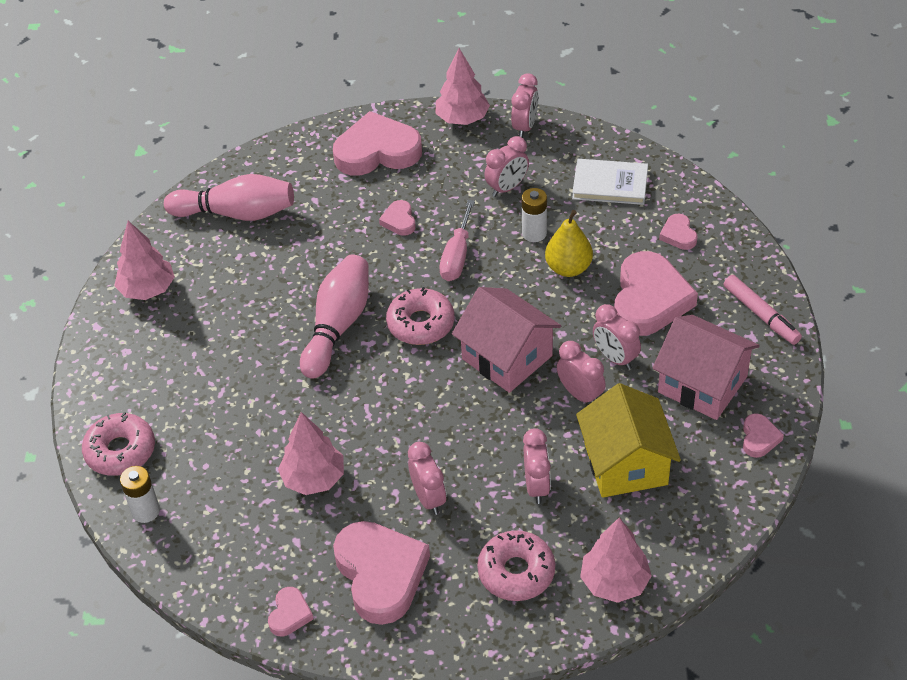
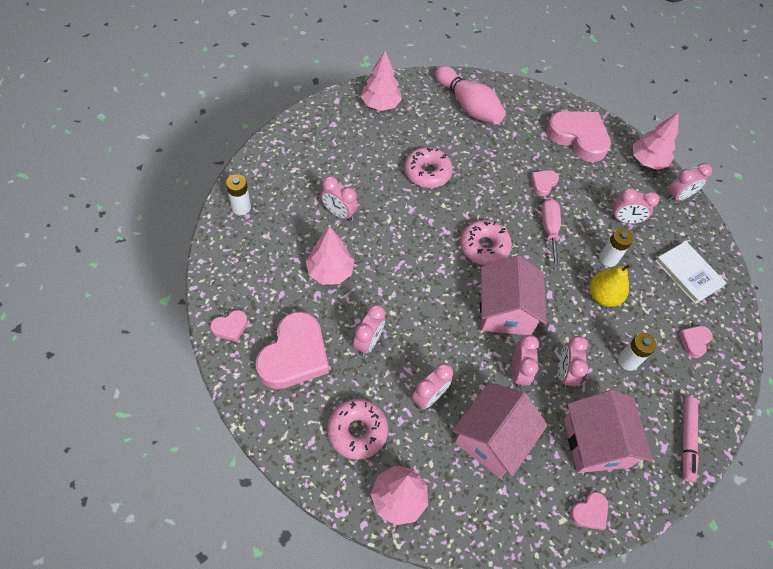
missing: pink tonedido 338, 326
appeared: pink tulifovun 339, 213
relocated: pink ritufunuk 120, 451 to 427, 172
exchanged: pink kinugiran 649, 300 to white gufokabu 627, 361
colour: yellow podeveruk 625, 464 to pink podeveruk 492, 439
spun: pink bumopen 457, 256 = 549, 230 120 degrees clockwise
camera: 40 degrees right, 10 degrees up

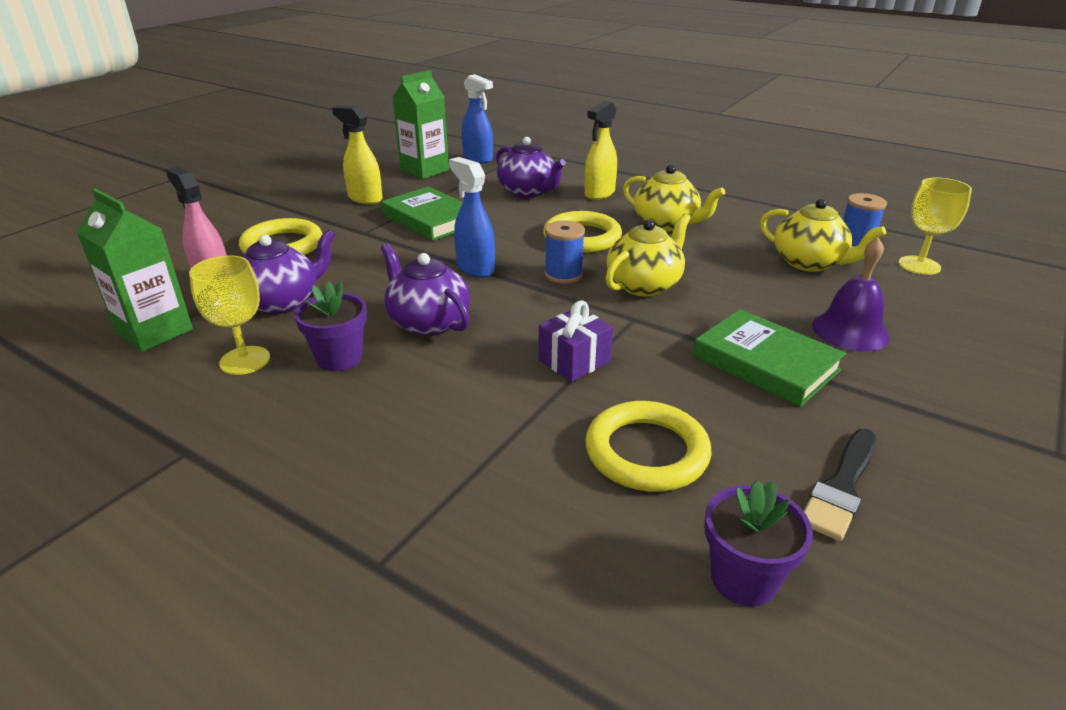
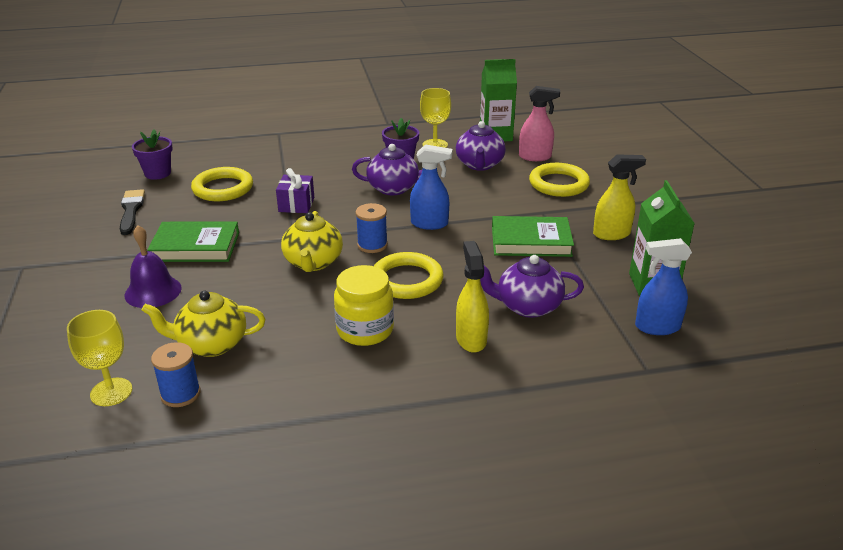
exchanged: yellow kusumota 666, 224 to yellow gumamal 365, 330
camera: 135 degrees right, 0 degrees up

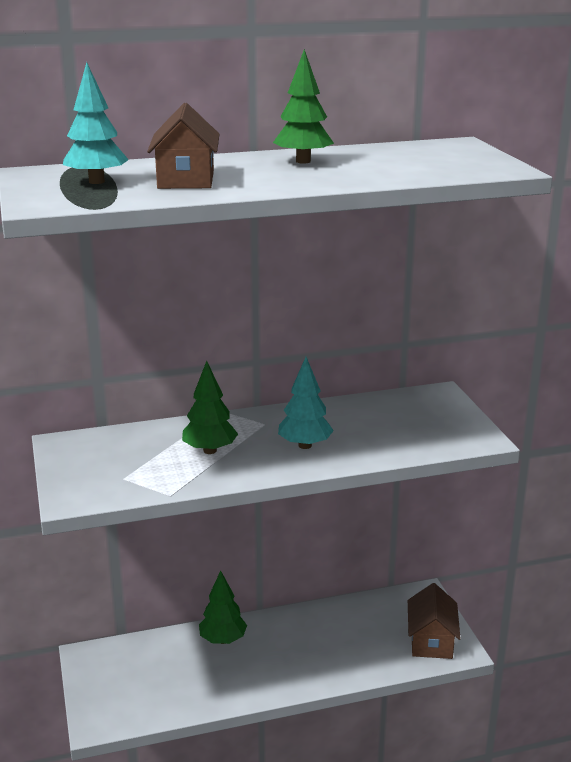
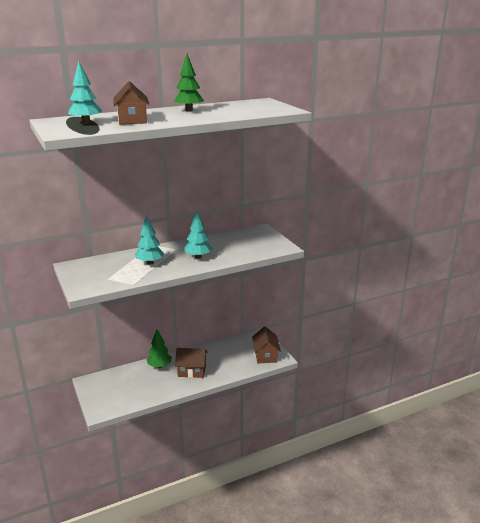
appeared: brown podeveruk 192, 371
colour: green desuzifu 210, 450 to turquoise desuzifu 150, 263
camera: 10 degrees left, 0 degrees up

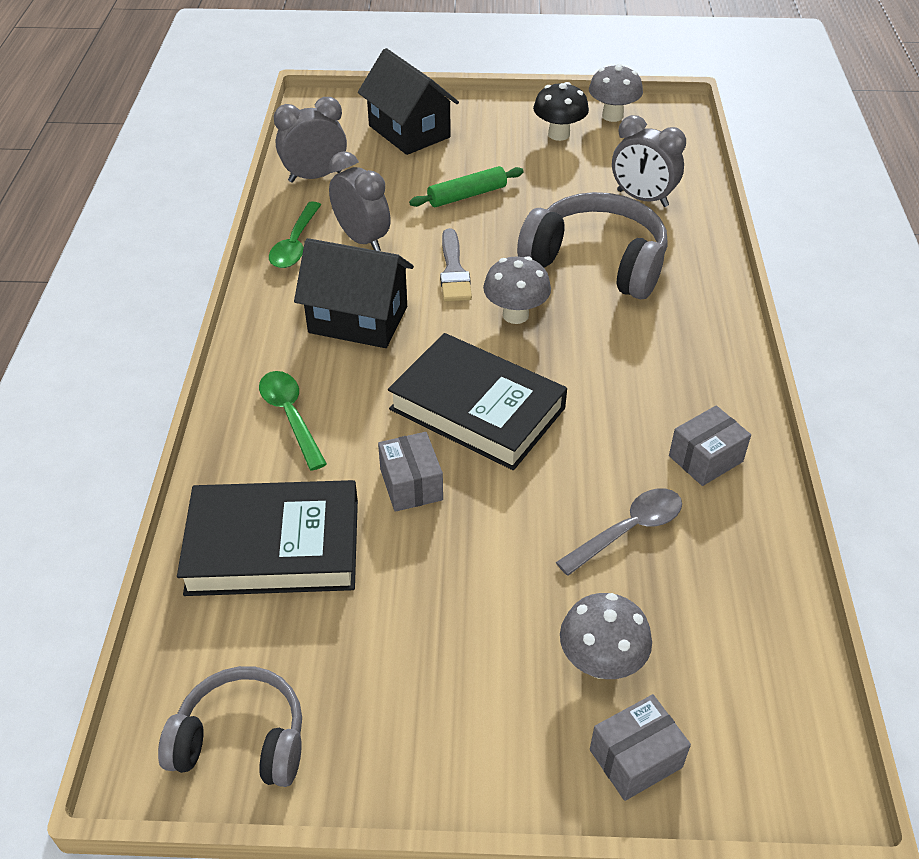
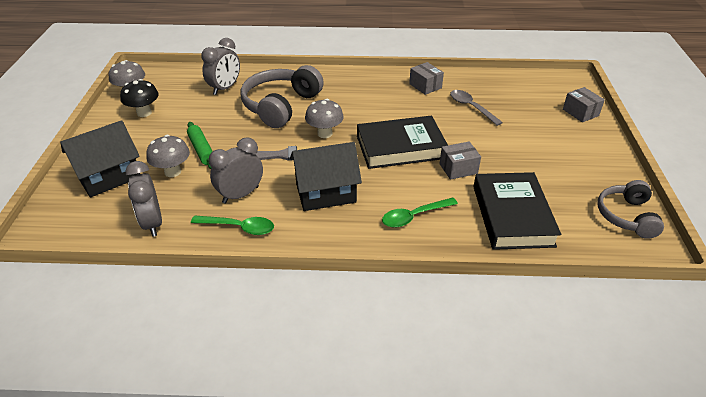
relocated: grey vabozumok 601, 663 to 172, 172
spun: black podeveruk 358, 320 = 325, 193 60 degrees clockwise; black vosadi 477, 408 = 400, 147 45 degrees clockwise
camera: 90 degrees left, 5 degrees down

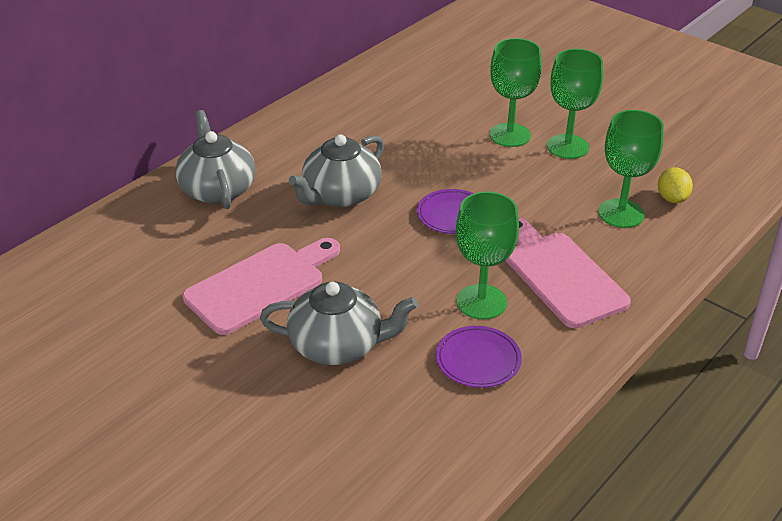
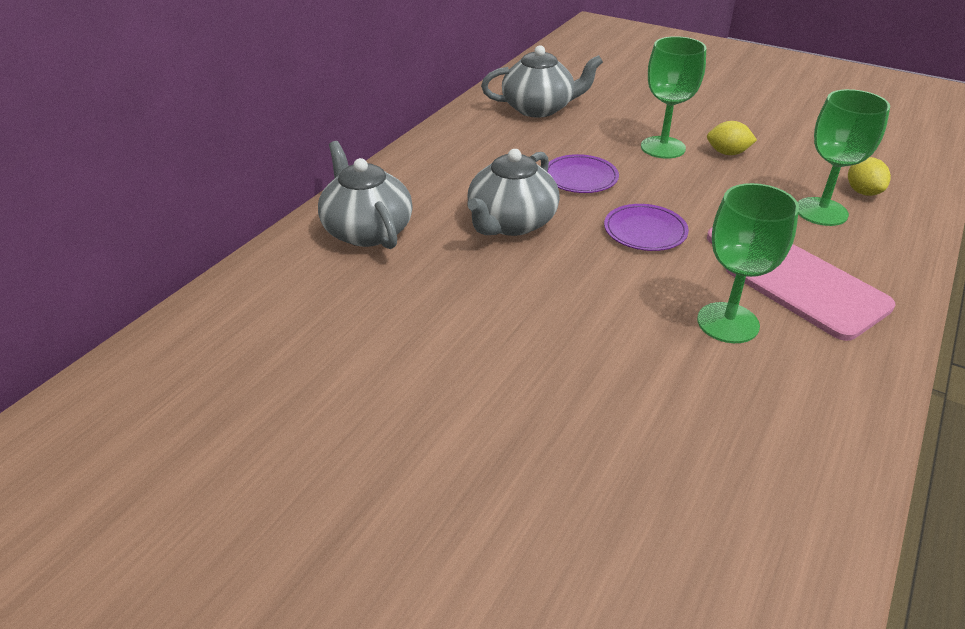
missing: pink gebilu 260, 285
relocated: grey kusumota 338, 345 to 539, 108; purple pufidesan 478, 360 to 580, 177
exchanged: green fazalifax 567, 147 to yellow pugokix 727, 153
camera: 10 degrees left, 0 degrees up

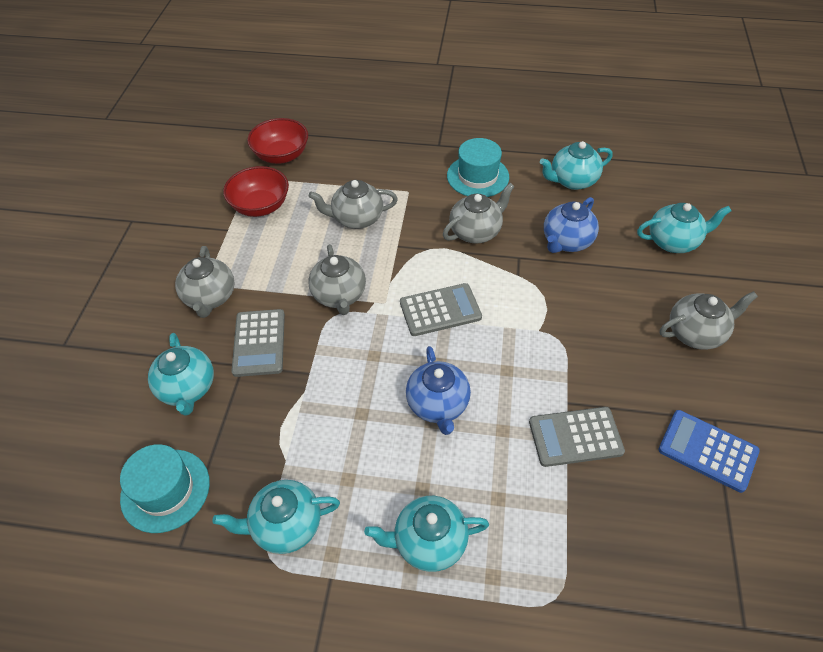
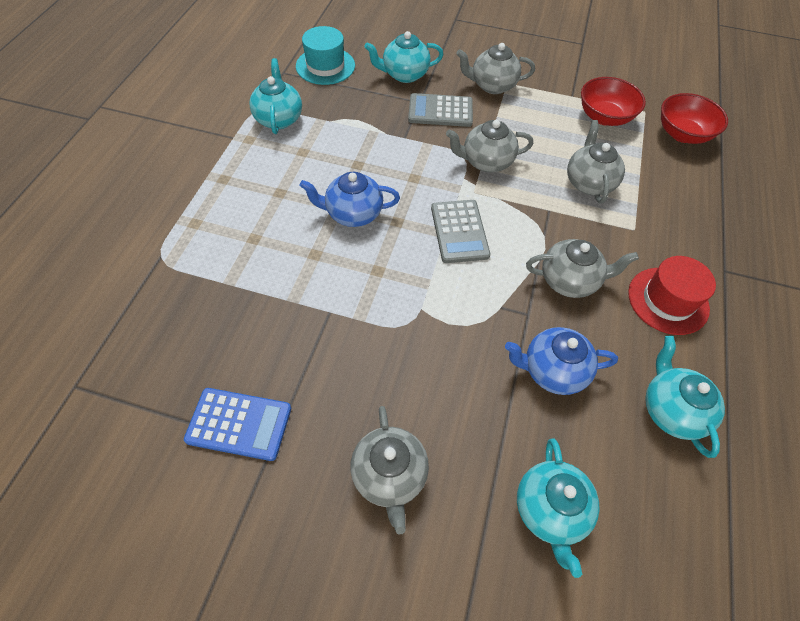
missing: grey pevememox 575, 437; turquoise kusumota 428, 541
colour: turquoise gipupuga 477, 176 to red gipupuga 668, 300
spun: grey kusumota 476, 232 = 569, 281 60 degrees counterclockwise; blue kusumota 566, 241 = 552, 370 45 degrees counterclockwise; blue pevememox 707, 450 = 239, 424 60 degrees clockwise
camera: 95 degrees right, 5 degrees up

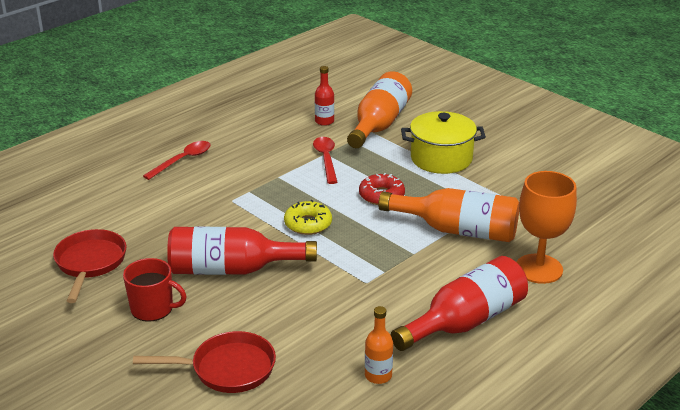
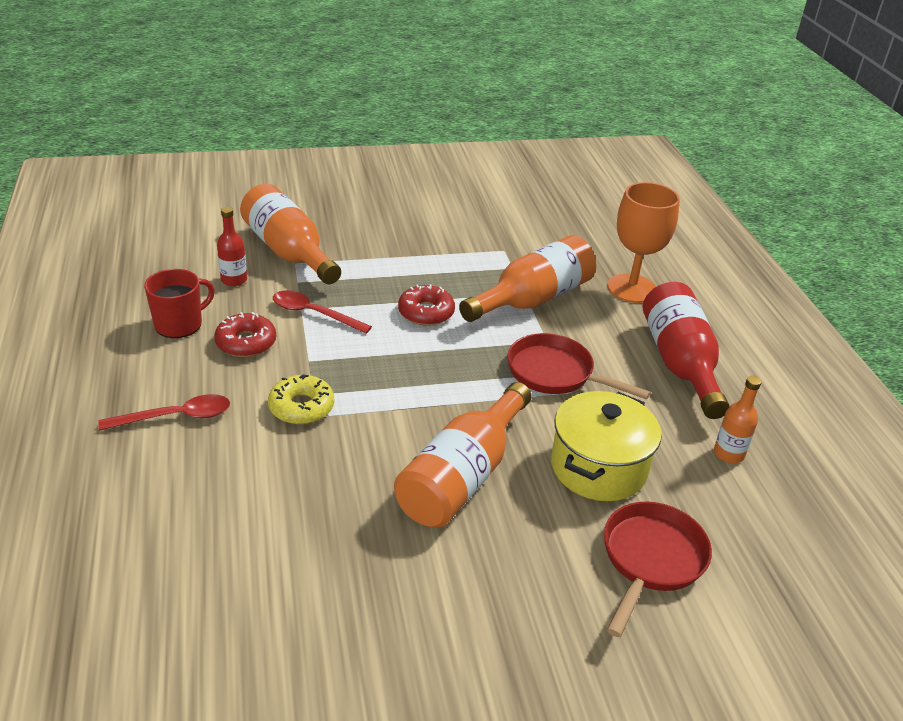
appeared: red ritufunuk 246, 342
relocated: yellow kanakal 441, 159 to 598, 467; yellow ritufunuk 308, 224 to 301, 407; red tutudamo 90, 263 to 555, 373; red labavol 153, 309 to 180, 324
colour: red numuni 231, 269 to orange numuni 462, 476
spun: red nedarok 182, 160 = 176, 417 90 degrees clockwise
camera: 60 degrees left, 5 degrees up

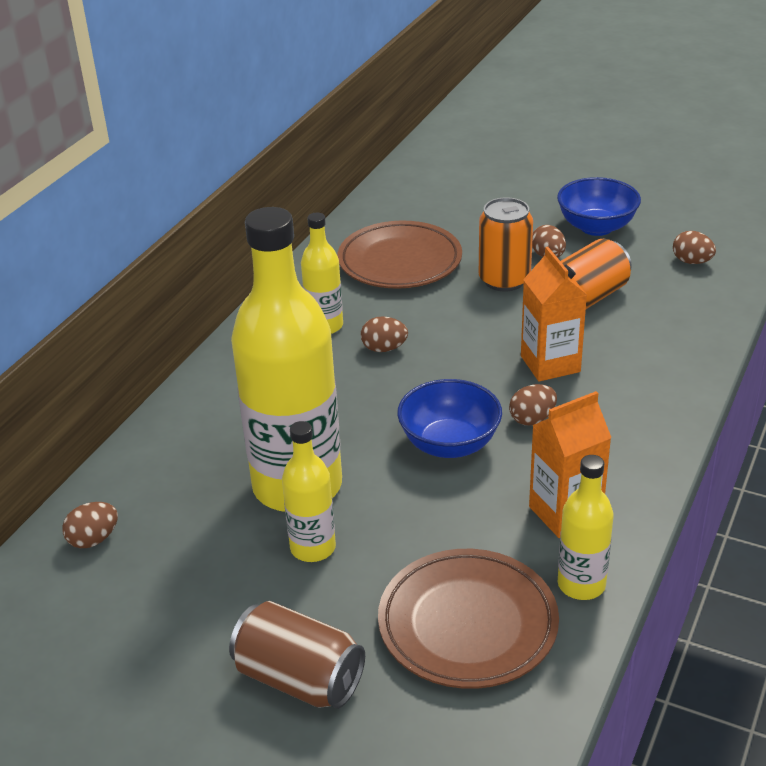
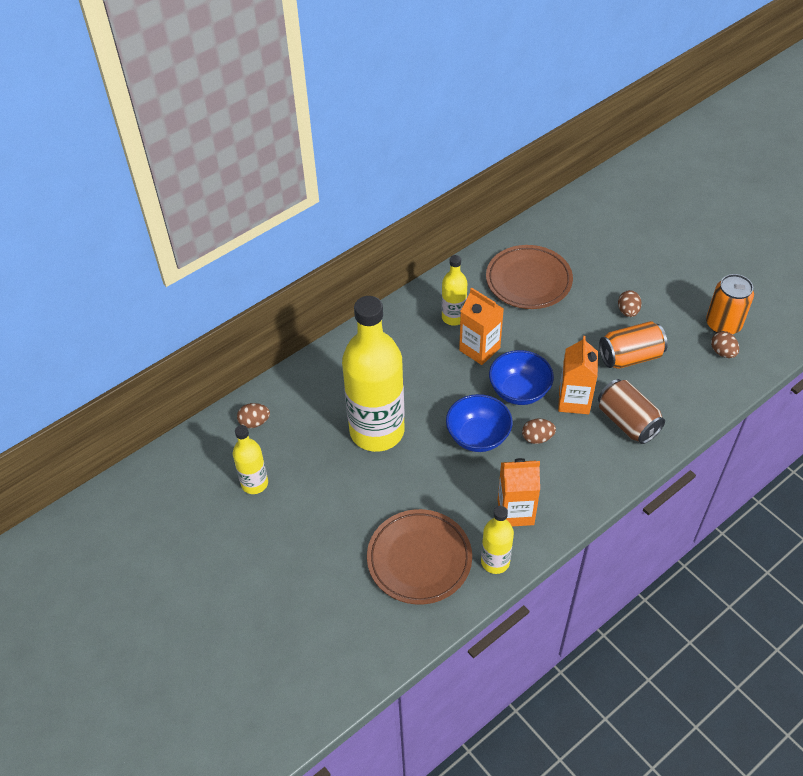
relocated: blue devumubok 596, 227 to 519, 391; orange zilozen 504, 280 to 723, 324; yellow numuni 313, 548 to 254, 483; brown zilozen 299, 678 to 627, 422
exchanged: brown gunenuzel 384, 348 to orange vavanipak 479, 349
camera: 25 degrees right, 15 degrees up

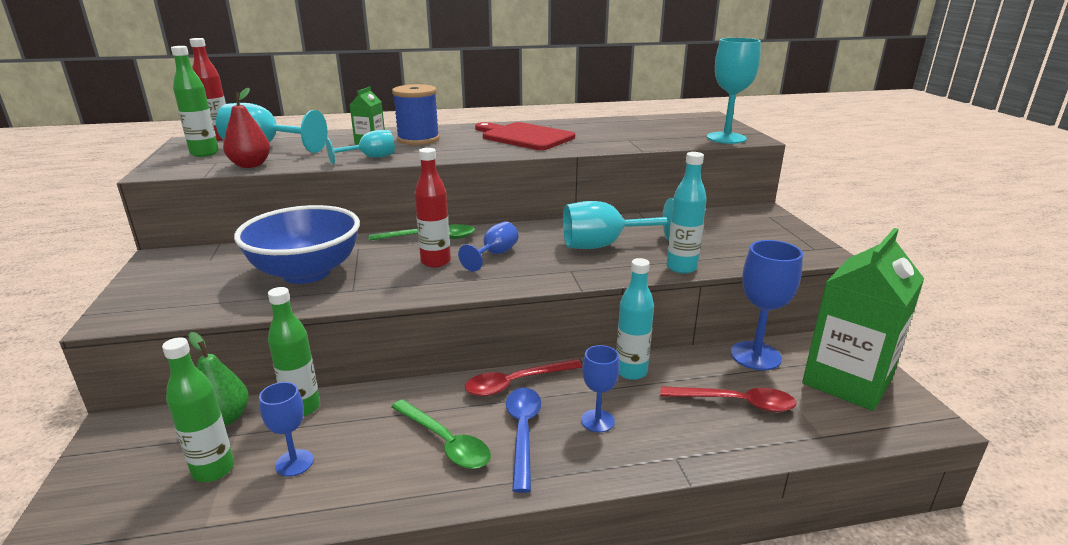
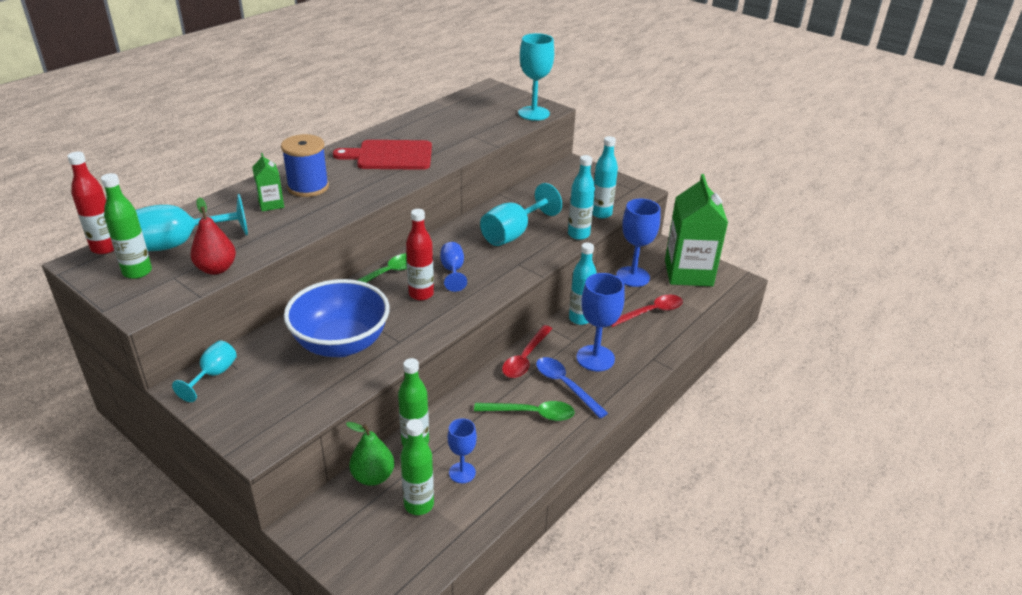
appeared: turquoise numuni 601, 213
relocated: turquoise fazalifax 370, 158 to 213, 375
size: blue fazalifax 597, 421 = 595, 358 x1.69
camera: 40 degrees left, 10 degrees up

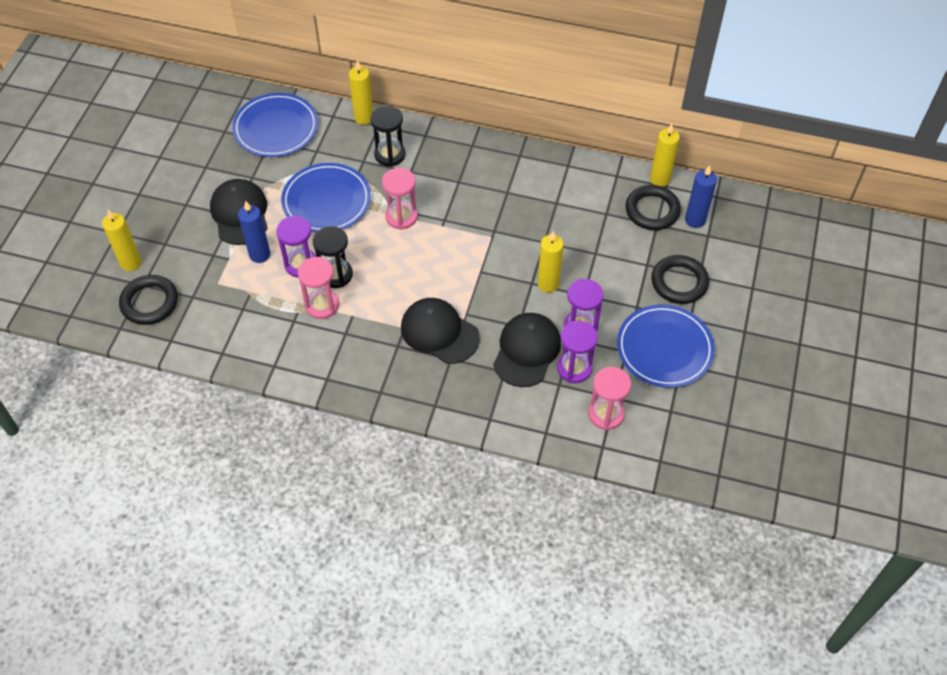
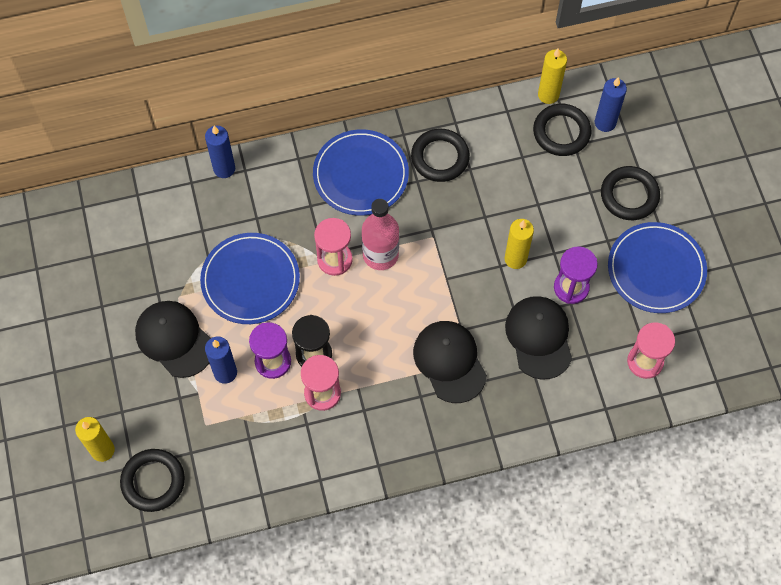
missing: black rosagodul 390, 155; purple rosagodul 574, 368
appeared: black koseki 440, 157; pink numuni 380, 254
relocated: blue pufidesan 276, 128 to 360, 175
colour: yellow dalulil 364, 118 to blue dalulil 224, 169
spun: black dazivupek 439, 332 = 449, 362 60 degrees clockwise
camera: 30 degrees left, 10 degrees up

